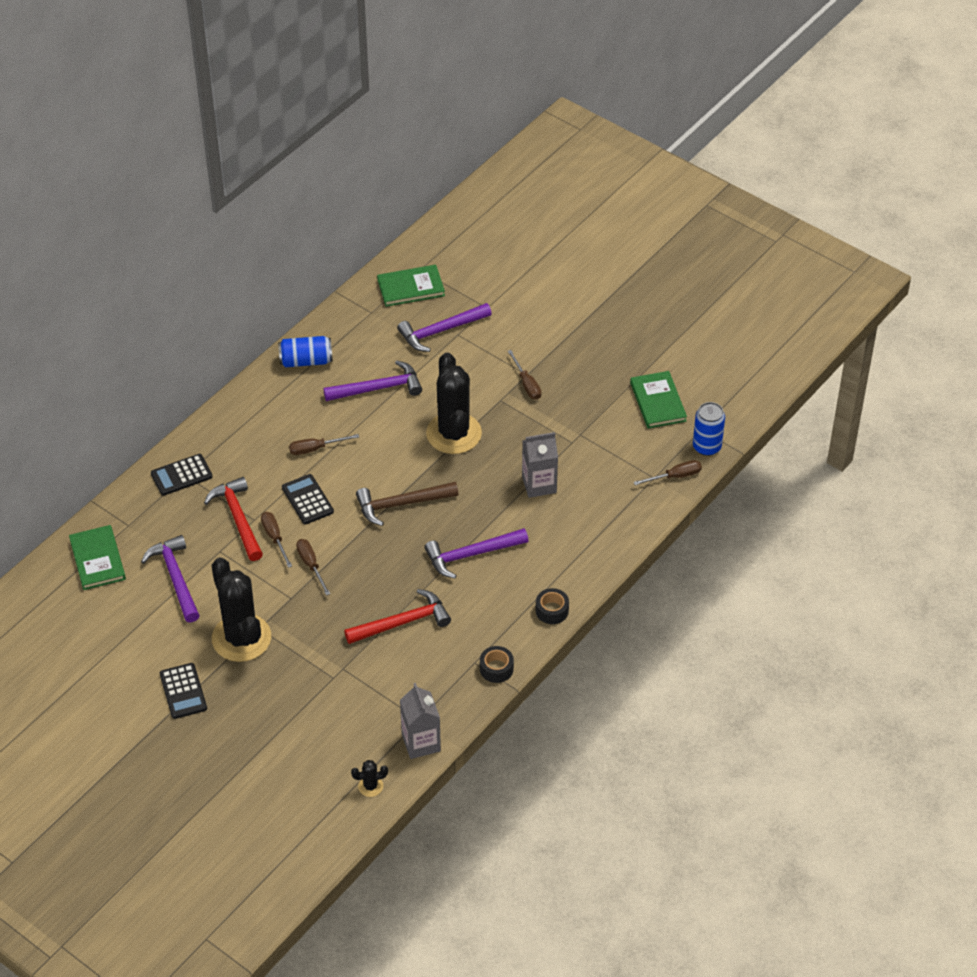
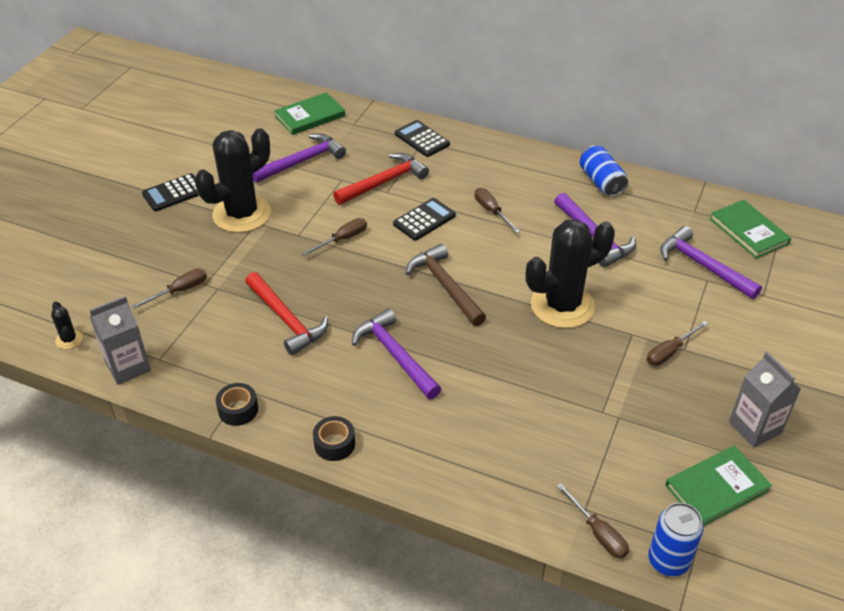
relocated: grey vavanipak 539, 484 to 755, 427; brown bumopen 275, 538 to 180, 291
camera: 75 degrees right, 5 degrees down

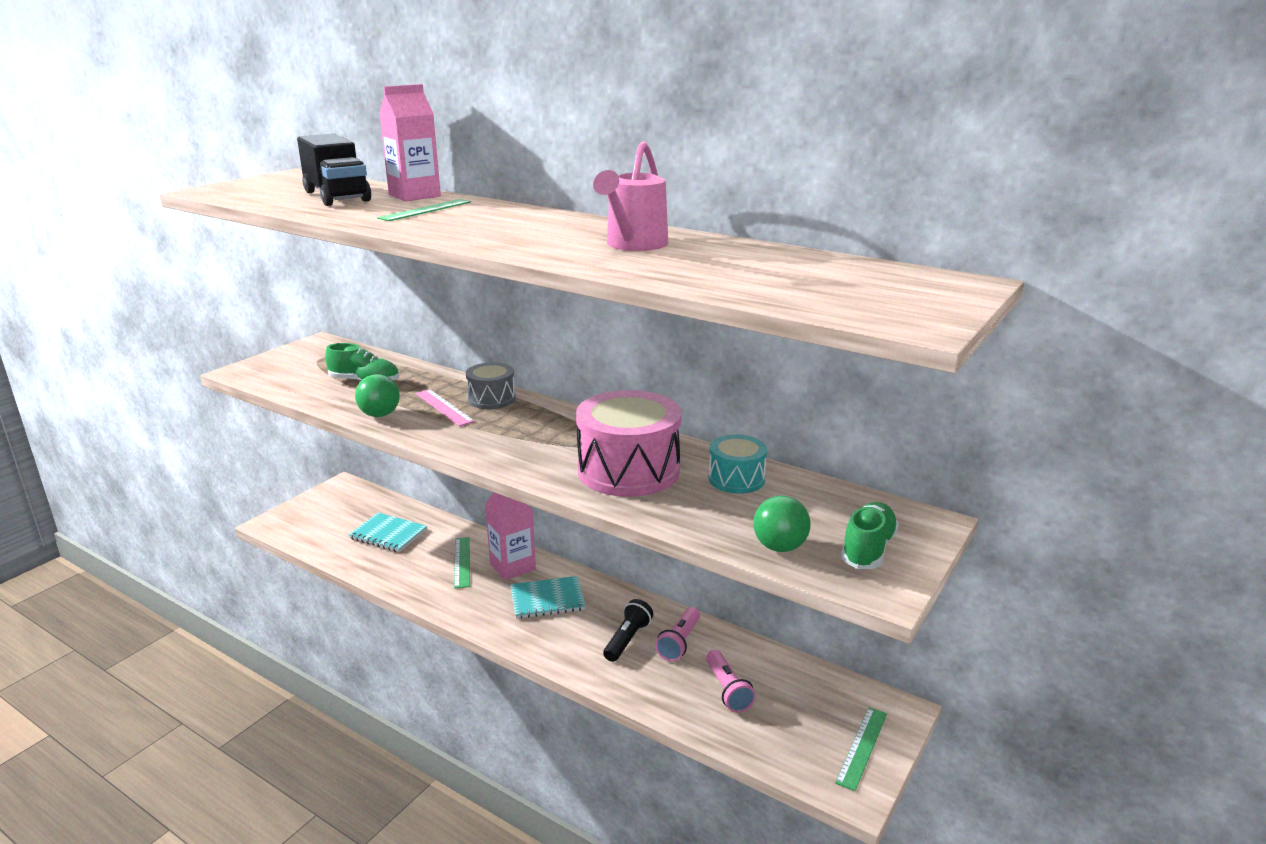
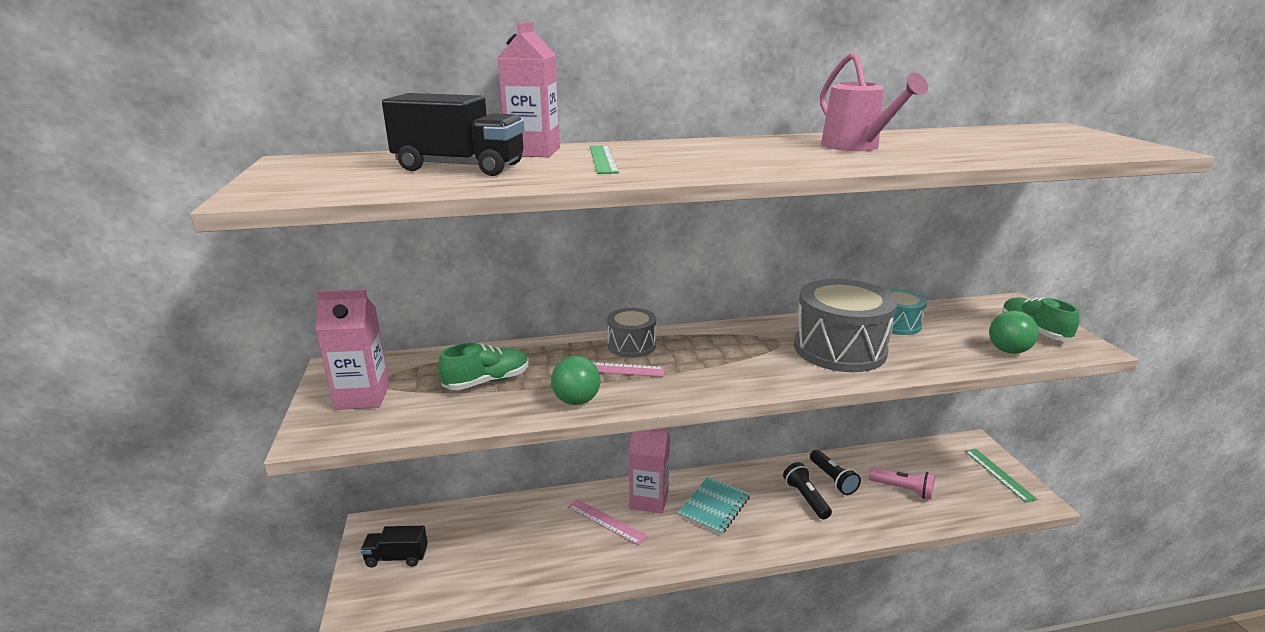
missing: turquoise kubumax 388, 534
appeared: pink vavanipak 362, 397; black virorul 397, 557
colour: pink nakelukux 628, 470 to grey nakelukux 839, 349; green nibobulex 462, 562 to pink nibobulex 606, 521; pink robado 679, 643 to black robado 832, 479
camera: 45 degrees left, 0 degrees up

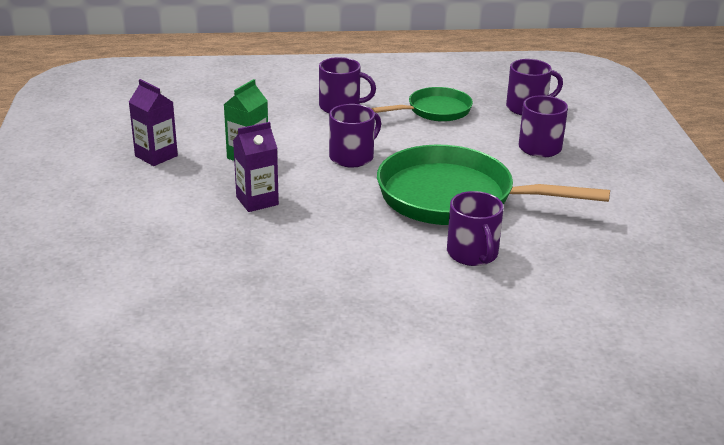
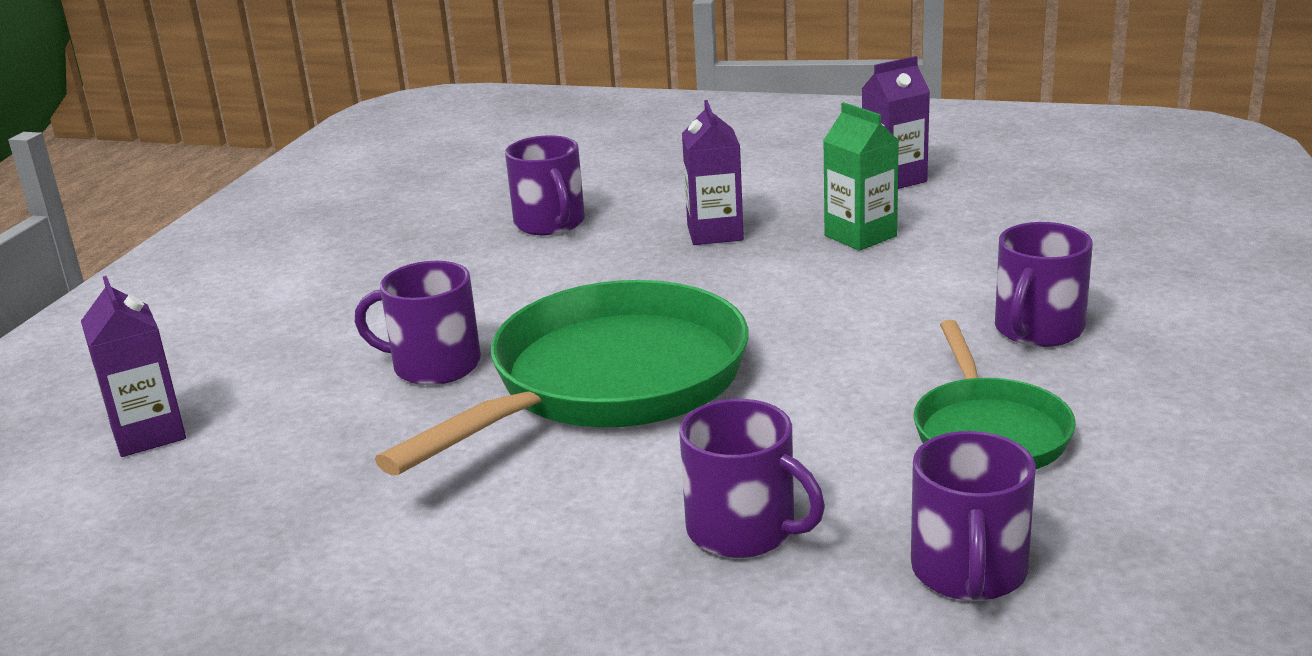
appeared: purple vavanipak 148, 434
relocated: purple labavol 352, 157 to 550, 223
camera: 115 degrees right, 5 degrees down

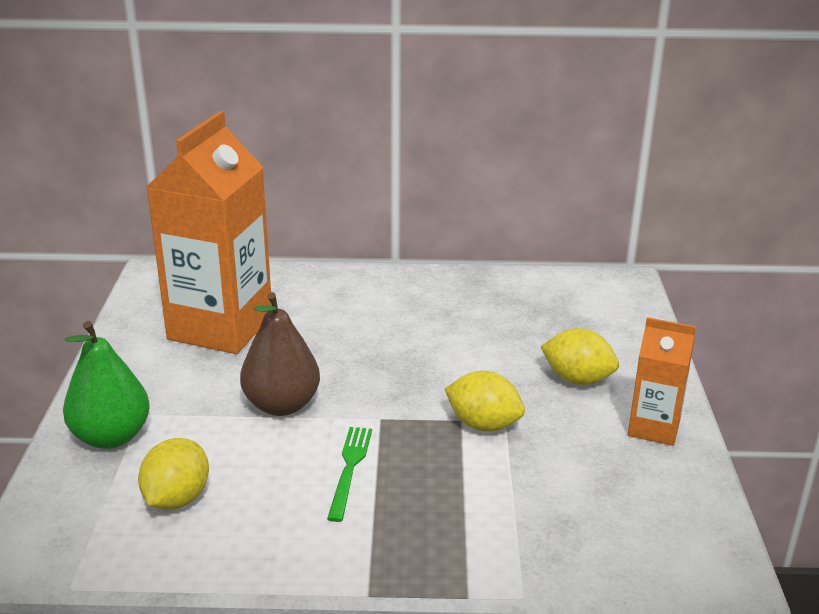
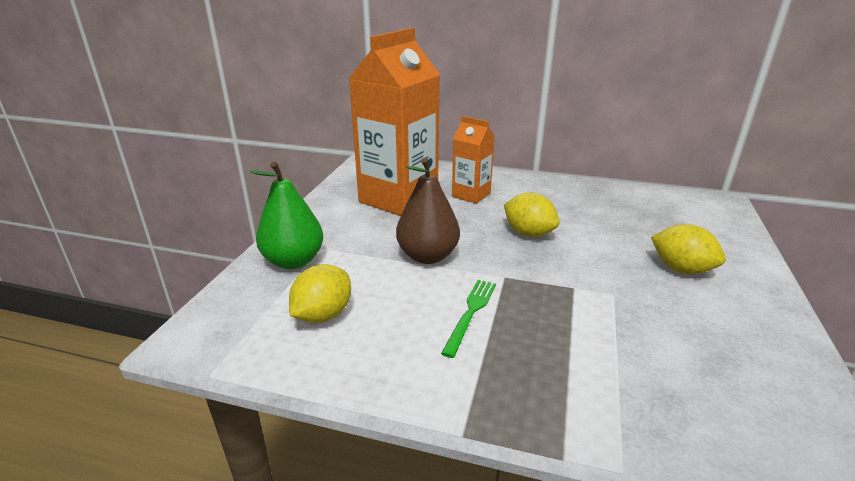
relocated: orange vavanipak 654, 428 to 471, 195; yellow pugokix 483, 425 to 528, 233
camera: 15 degrees right, 0 degrees up

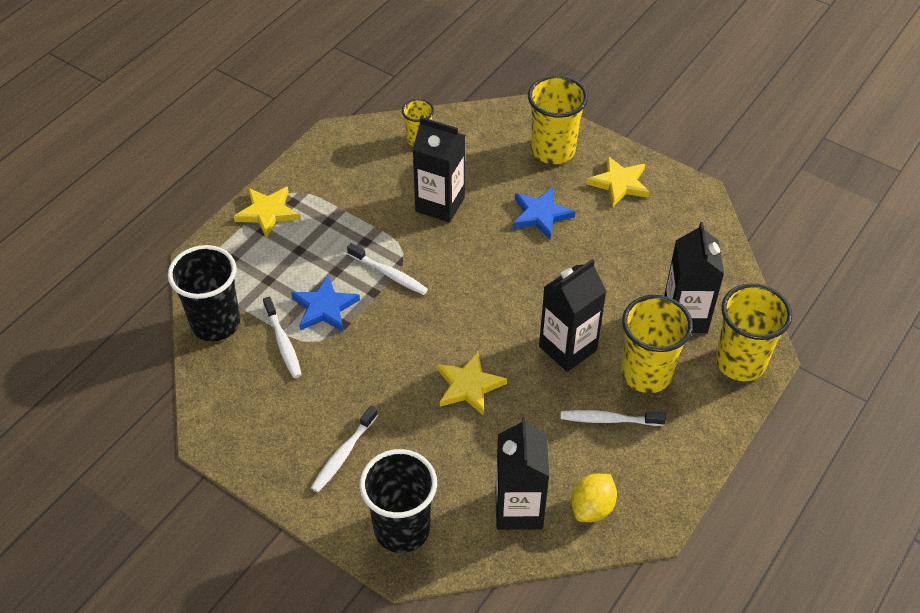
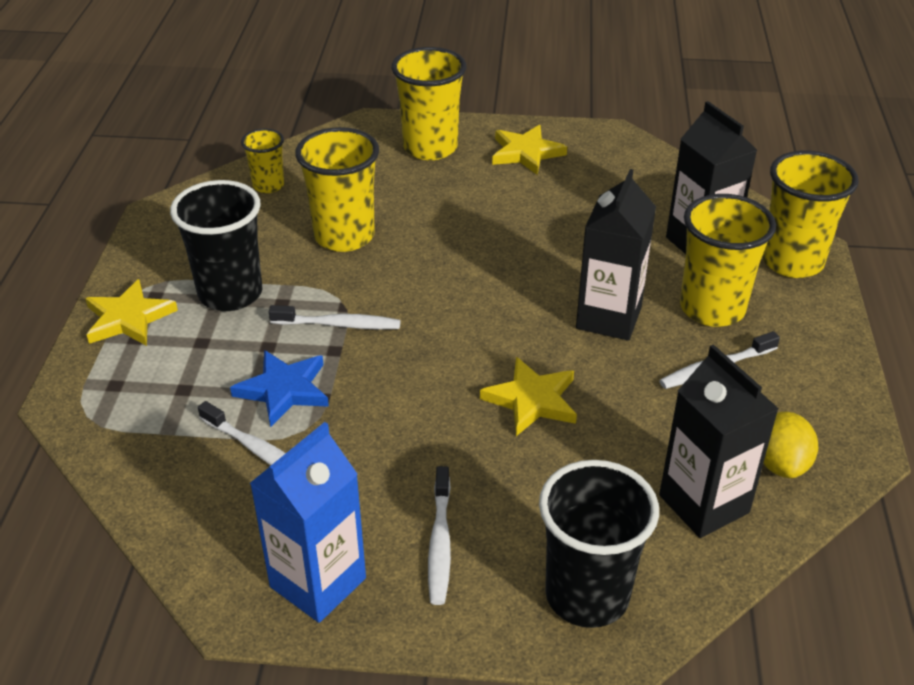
missing: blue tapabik 541, 215
appeared: blue vavanipak 318, 582
relocated: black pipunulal 215, 323 to 230, 293
exchanged: black vavanipak 440, 204 to yellow pipunulal 344, 236
camera: 30 degrees left, 10 degrees down

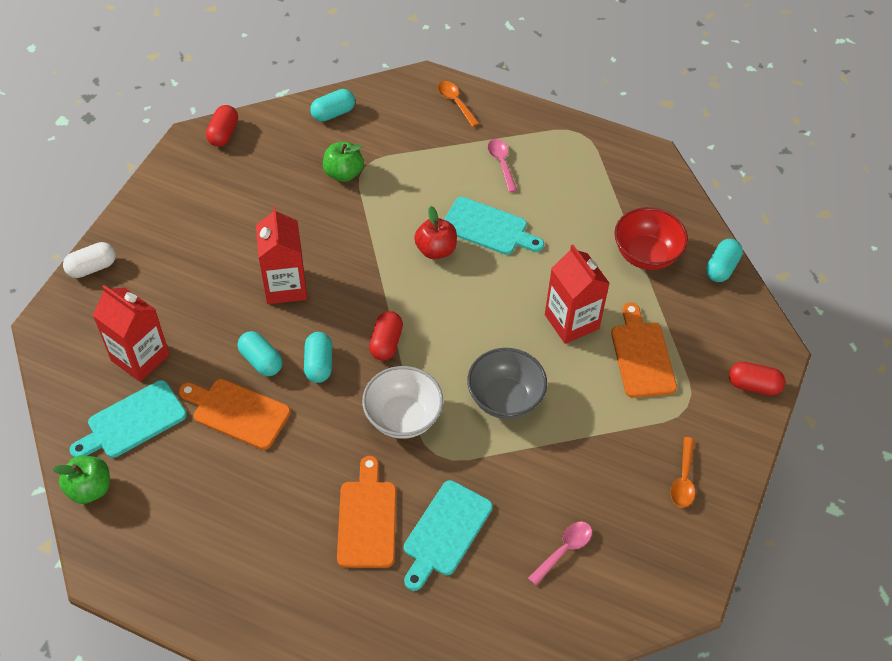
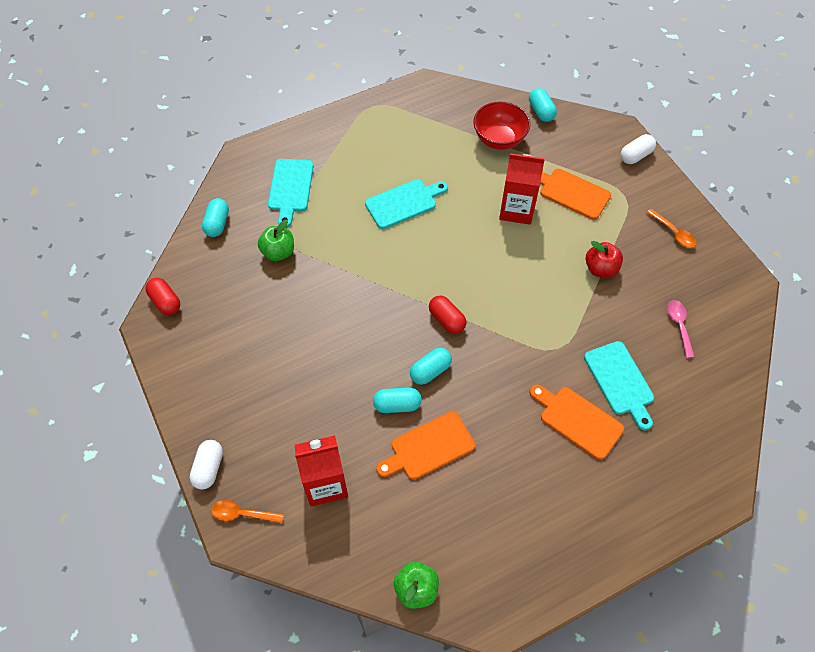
missing: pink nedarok 501, 163; red vavanipak 285, 286; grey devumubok 505, 398; white devumubok 403, 417
relocated: orange nedarok 455, 102 to 242, 514; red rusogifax 436, 250 to 600, 269; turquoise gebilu 133, 421 to 290, 188
colour: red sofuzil 753, 385 to white sofuzil 635, 156
spun: turquoise sofuzil 319, 364 = 430, 371 75 degrees counterclockwise
camera: 50 degrees left, 5 degrees up

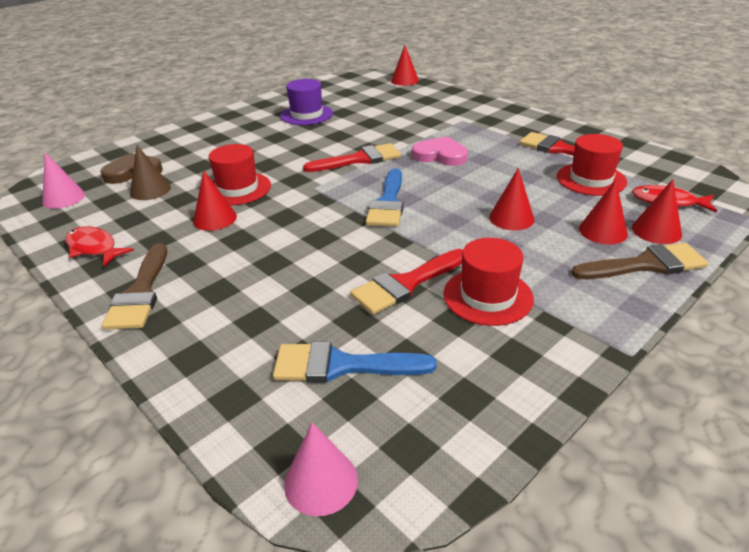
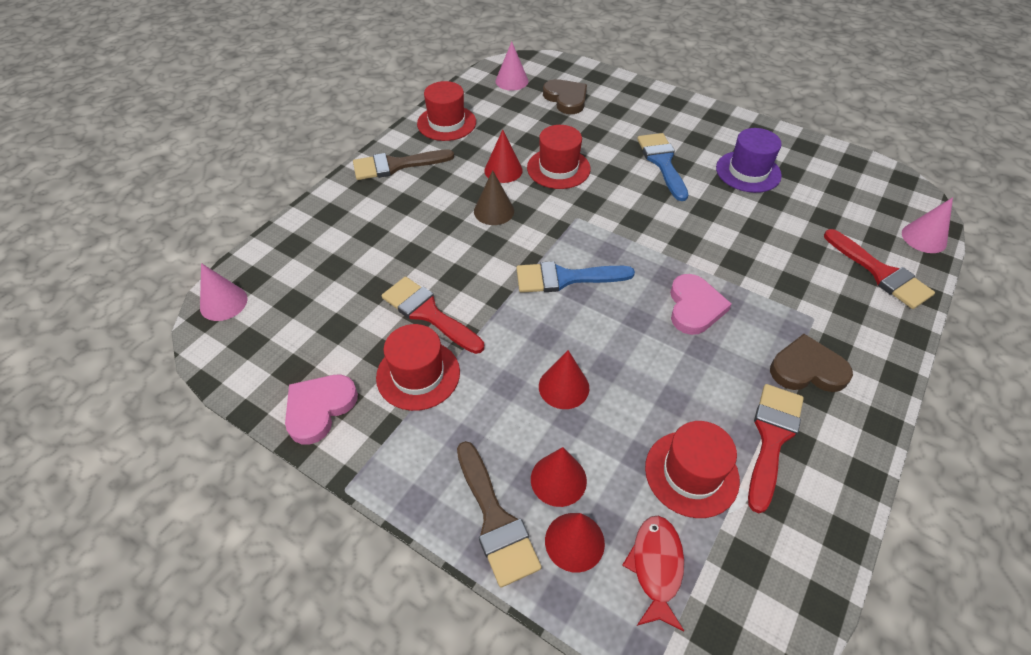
appeared: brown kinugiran 807, 369; pink kinugiran 319, 408
relocated: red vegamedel 359, 159 to 880, 273; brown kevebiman 150, 190 to 494, 211; blue vegamedel 341, 365 to 662, 162
exchanged: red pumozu 94, 248 to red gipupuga 446, 123
colour: red kevebiman 404, 80 to pink kevebiman 924, 238
camera: 75 degrees right, 15 degrees up

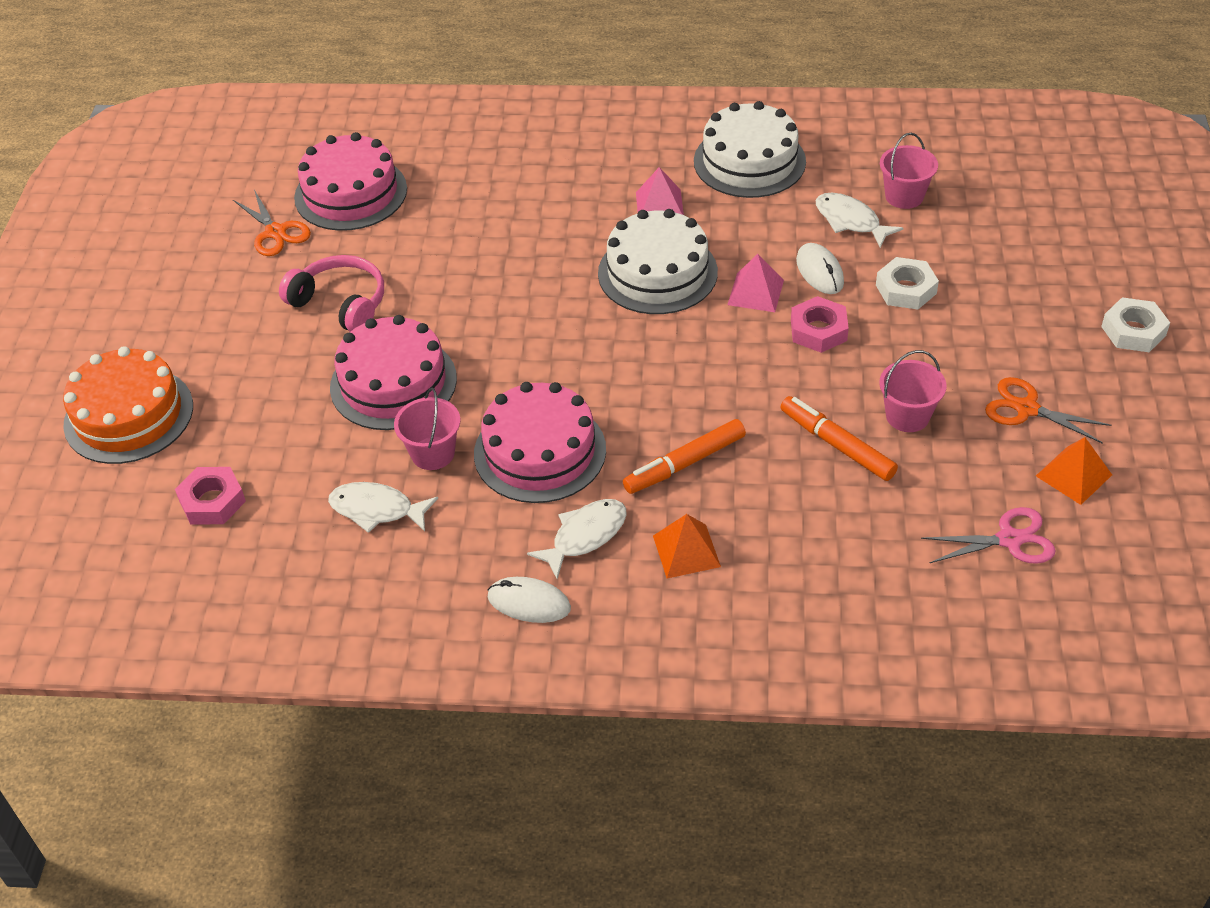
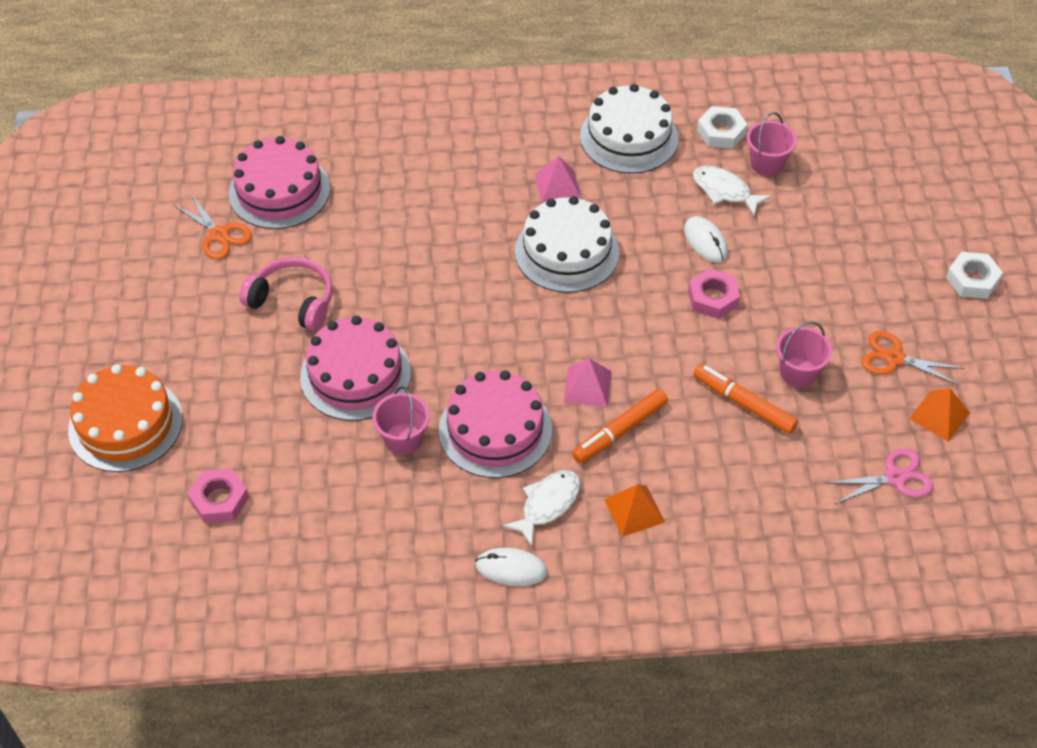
missing: white pumozu 377, 510
relocated: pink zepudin 755, 292 to 587, 386; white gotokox 906, 289 to 721, 132
camera: 10 degrees left, 5 degrees up

